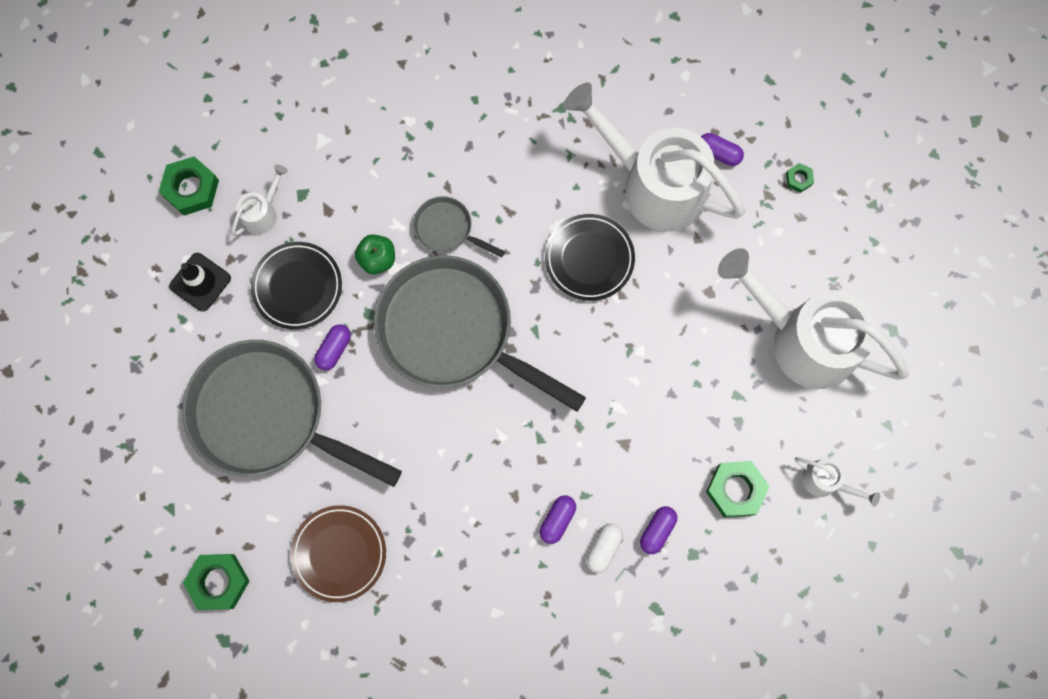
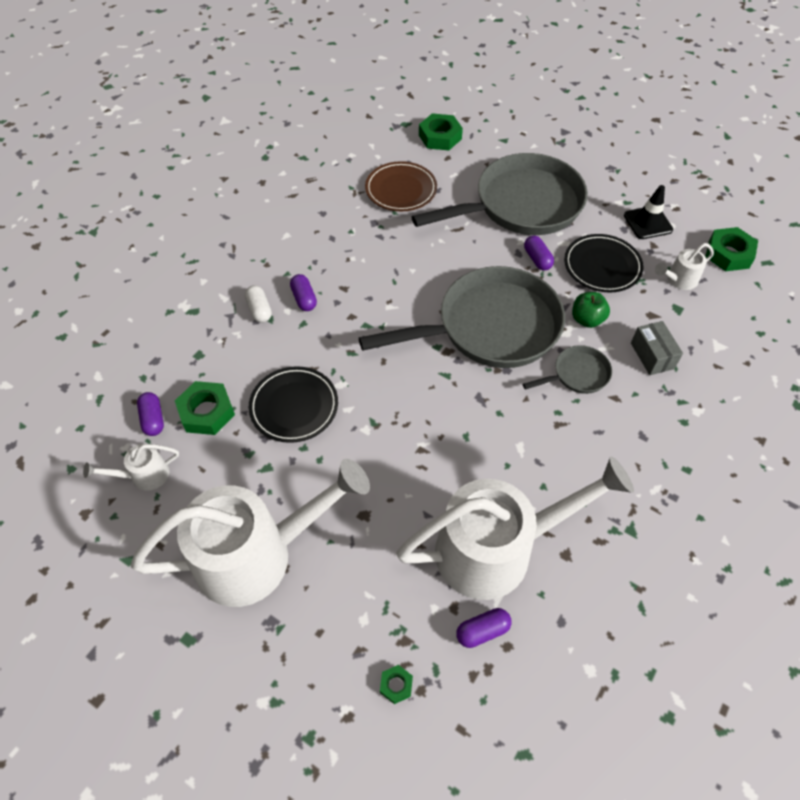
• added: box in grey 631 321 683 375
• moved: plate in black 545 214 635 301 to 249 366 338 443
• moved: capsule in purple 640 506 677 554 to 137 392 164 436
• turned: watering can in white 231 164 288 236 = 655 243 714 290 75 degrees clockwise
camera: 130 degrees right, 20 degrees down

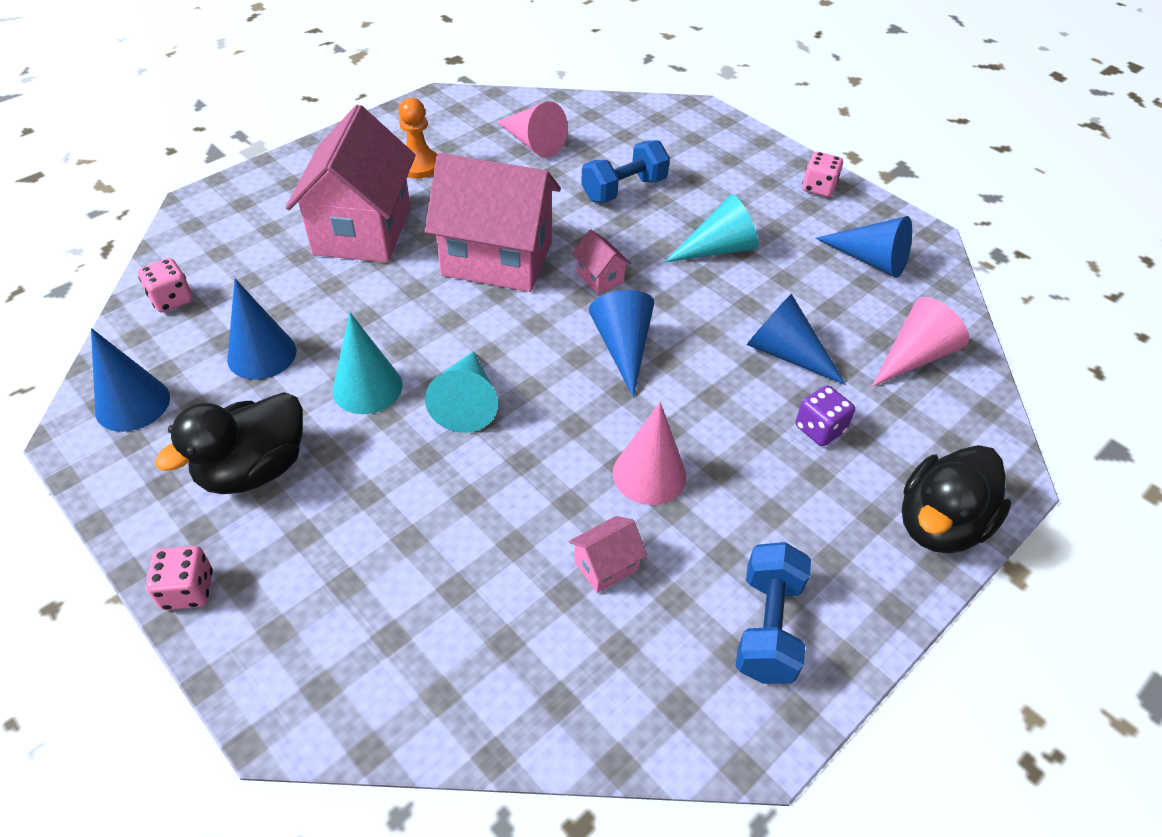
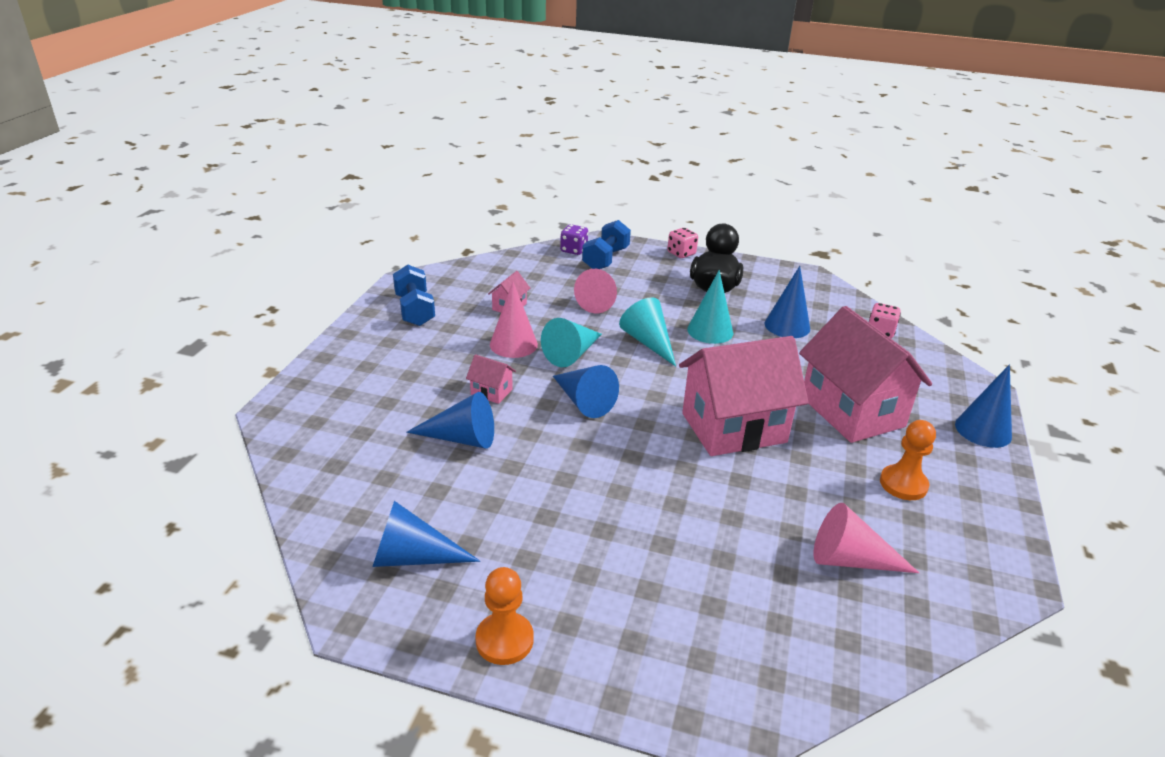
• removed: duck in black 902 445 1011 554
• moved: cone in blue 91 328 170 432 to 955 364 1012 448
• moved: house in pink 572 230 631 294 to 466 354 516 404
• moved: dumbbell in blue 581 140 670 203 to 582 220 631 269
• moved: cone in turquoise 664 194 758 262 to 541 318 602 367
• moved: dice in purple 795 385 855 446 to 560 224 588 255
• moved: cone in pink 872 297 969 387 to 574 269 617 313
• replaced: dice in pink 802 152 843 197 to pawn in orange 476 567 534 665
camera: 150 degrees right, 15 degrees down

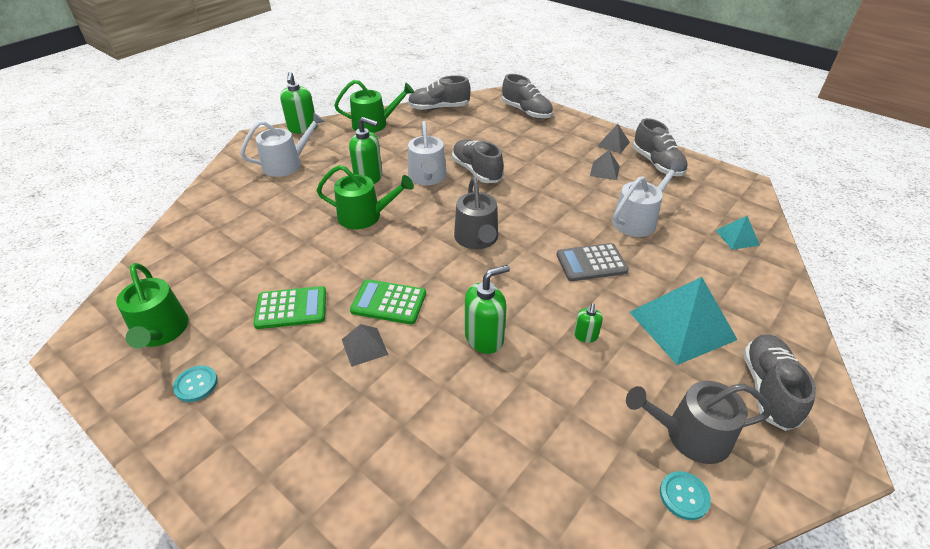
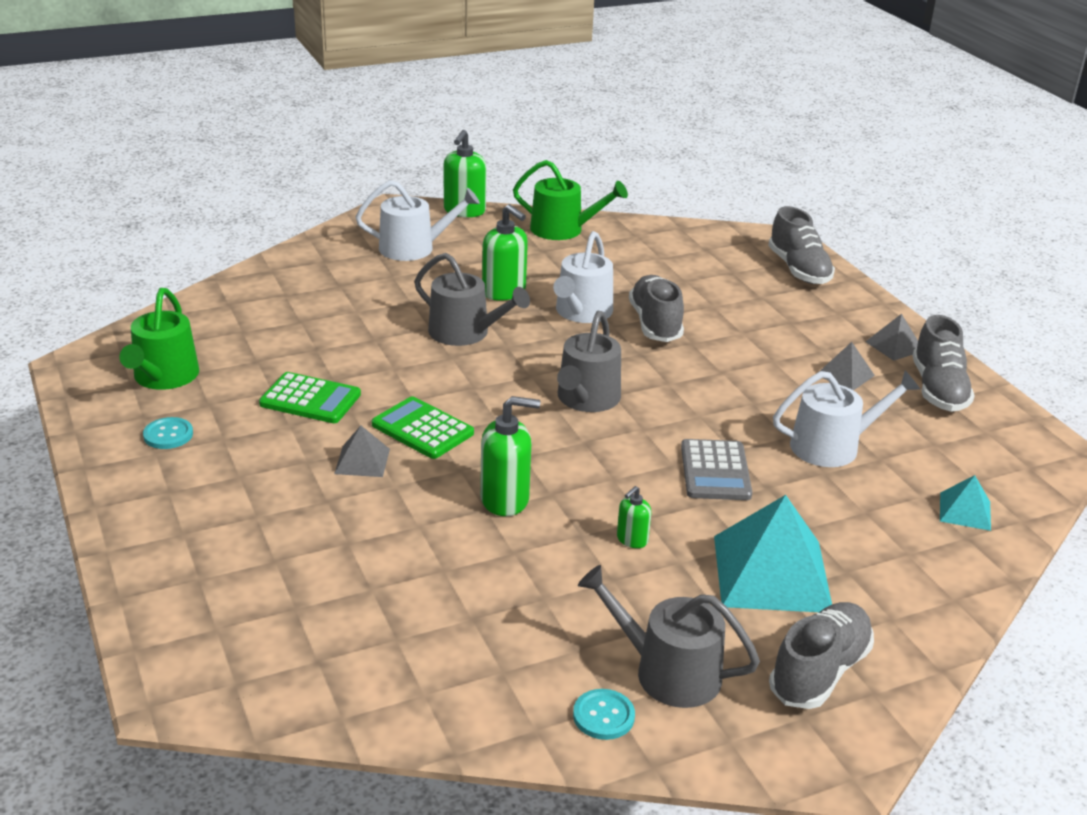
• removed: shoe in grey 408 75 471 111
• recoloured: watering can in green 316 165 414 229 to watering can in grey 414 253 530 346
• turned: calculator in grey 556 243 629 281 = 681 439 752 500 105 degrees counterclockwise
camera: 25 degrees right, 10 degrees down

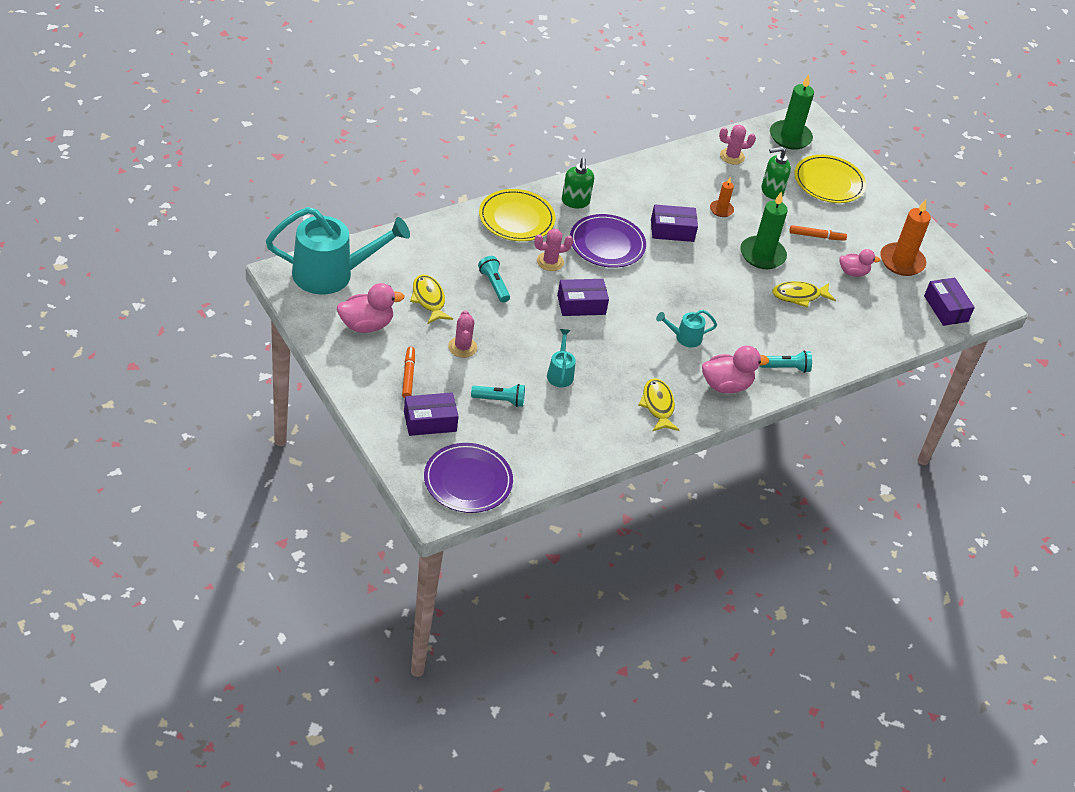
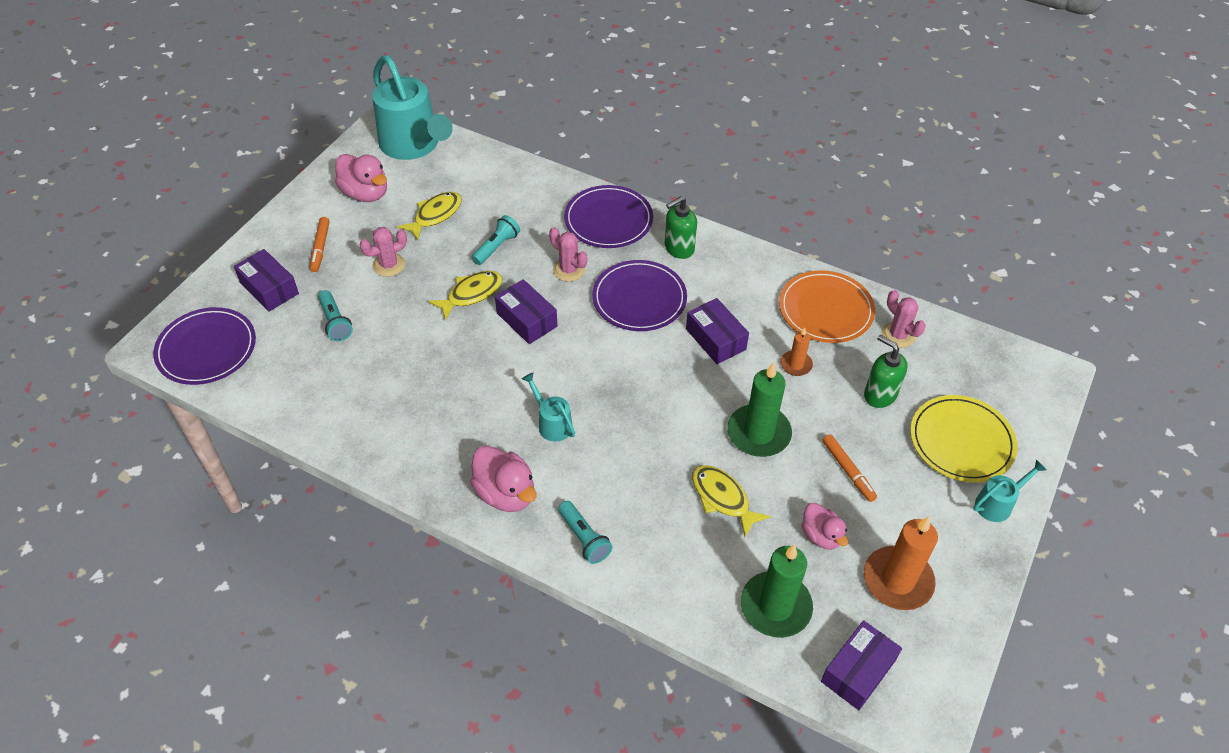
• added: plate in orange 779 270 875 343
• moved: watering can in turquoise 547 329 576 387 to 973 459 1047 522
• moved: fish in yellow 638 378 679 432 to 428 271 502 321
• moved: candle in green 770 74 814 150 to 741 544 813 638
• recoloured: plate in yellow 479 189 555 241 to plate in purple 564 185 653 248
• turned: marker in orange 402 347 415 398 = 310 217 330 272 120 degrees clockwise
camera: 65 degrees right, 5 degrees up

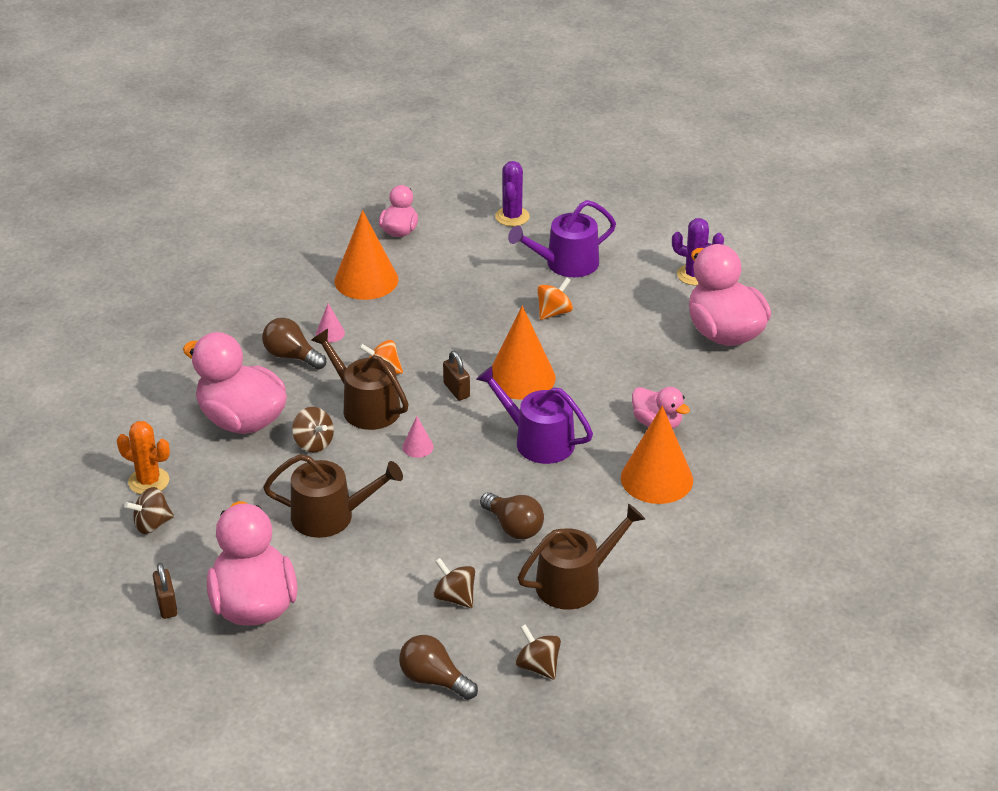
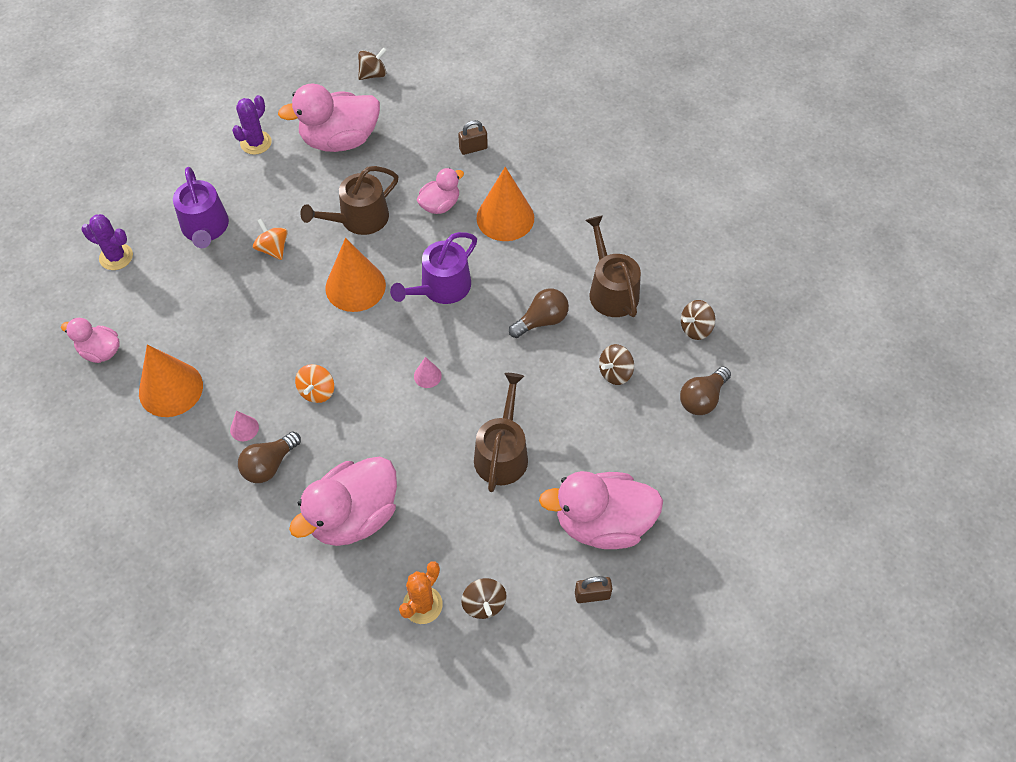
• moved: spinning top in brown 292 407 334 452 to 358 47 387 80
• moved: watering can in brown 311 329 409 430 to 300 166 398 235
• moved: padlock in brown 443 351 470 400 to 458 120 488 155
camera: 80 degrees left, 20 degrees up

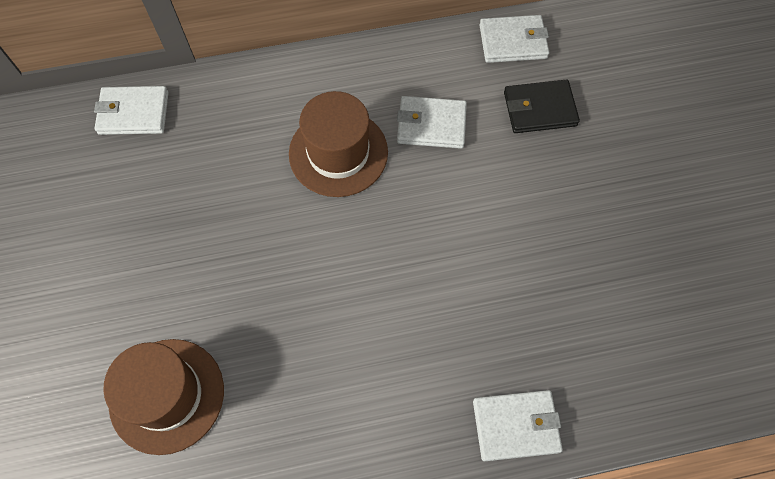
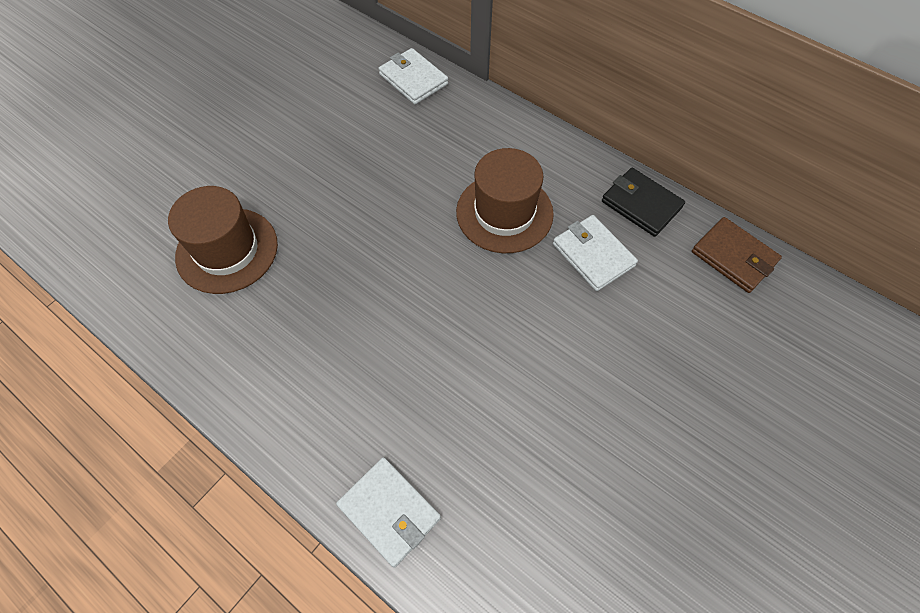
• moved: wallet in black 504 79 580 133 to 602 167 685 237
• recoloured: wallet in white 479 15 549 63 to wallet in brown 692 217 782 293
camera: 50 degrees right, 5 degrees down

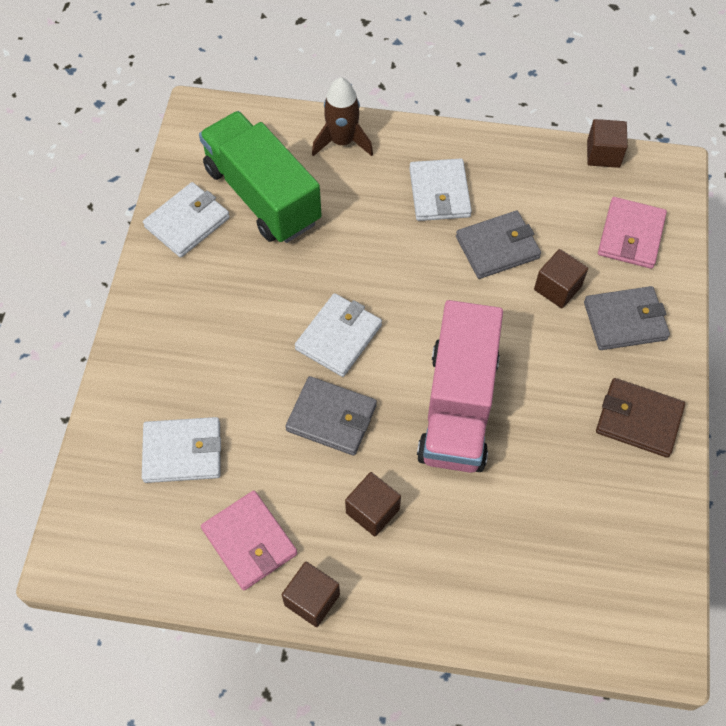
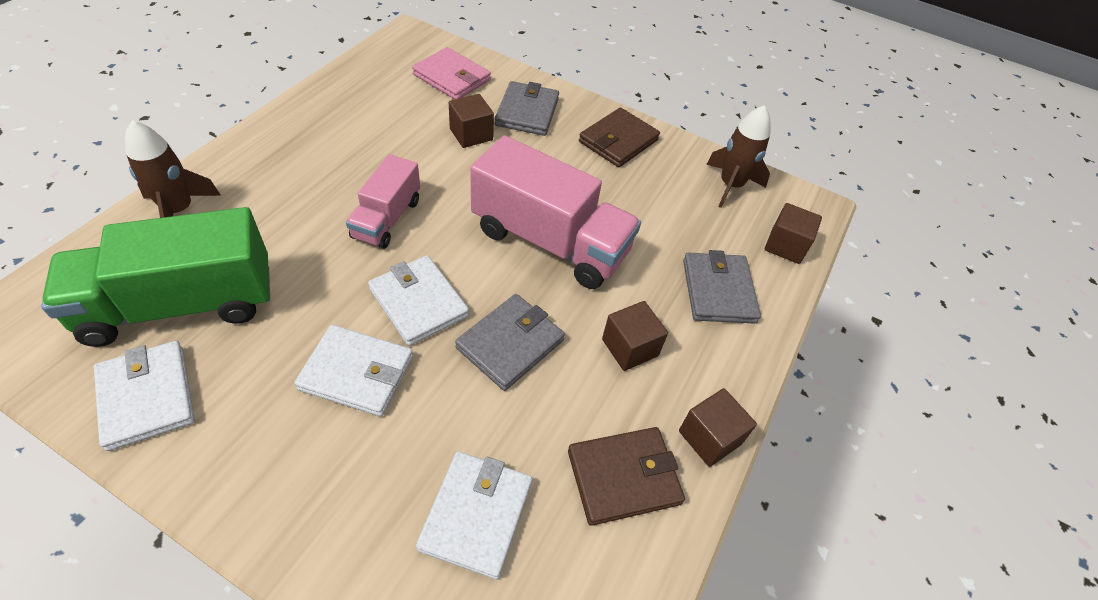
• added: truck in pink 346 154 420 249
• added: rocket in brown 706 105 771 208
• moved: wallet in white 409 158 472 221 to 294 325 413 417
• moved: wallet in grey 456 211 541 279 to 683 250 761 324
• moved: cube in brown 587 119 628 168 to 765 203 822 264
• recoloured: wallet in pink 201 491 297 590 to wallet in brown 568 427 685 526
camera: 75 degrees left, 10 degrees down

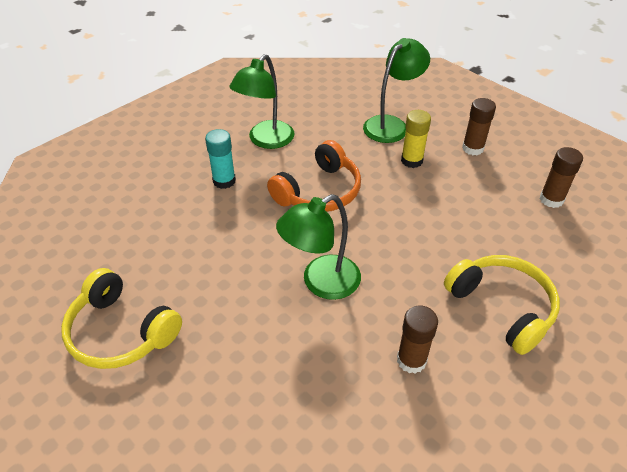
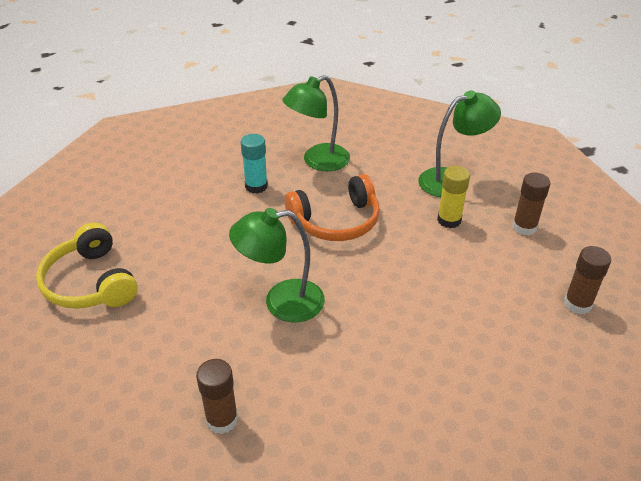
• removed: headphones in yellow 444 255 560 355
• moved: glue stick in brown 397 306 438 374 to 196 359 238 434
camera: 25 degrees right, 5 degrees down

